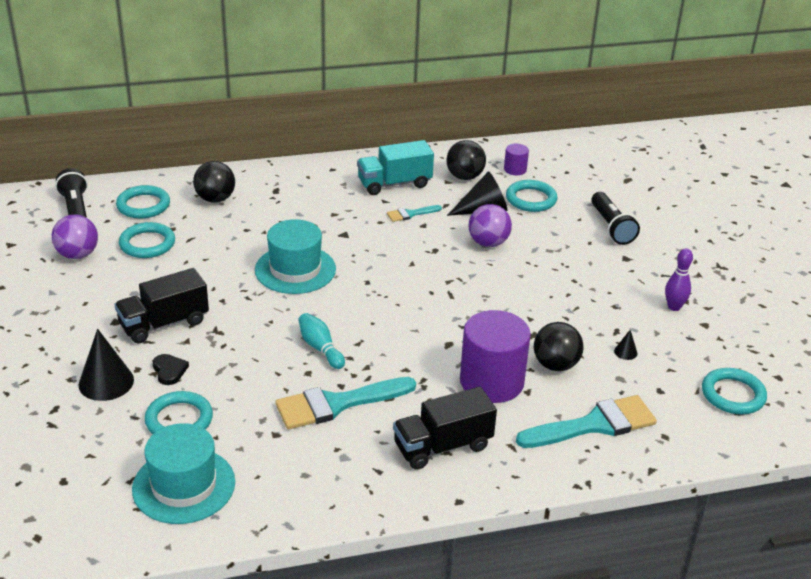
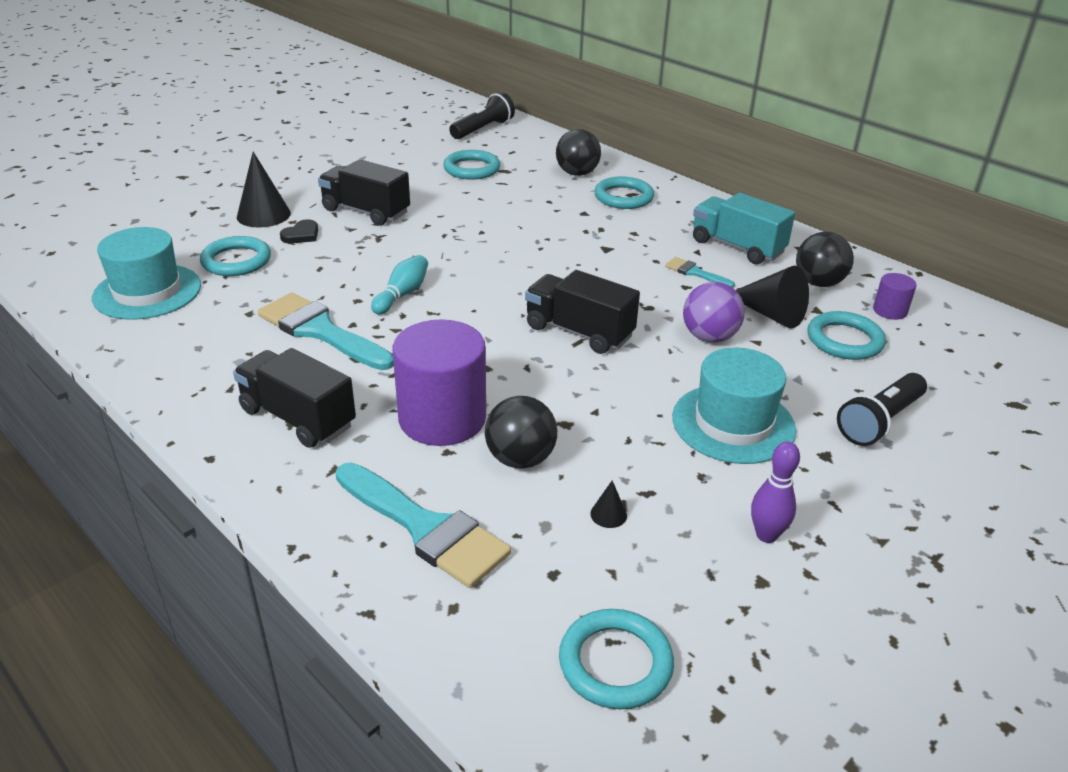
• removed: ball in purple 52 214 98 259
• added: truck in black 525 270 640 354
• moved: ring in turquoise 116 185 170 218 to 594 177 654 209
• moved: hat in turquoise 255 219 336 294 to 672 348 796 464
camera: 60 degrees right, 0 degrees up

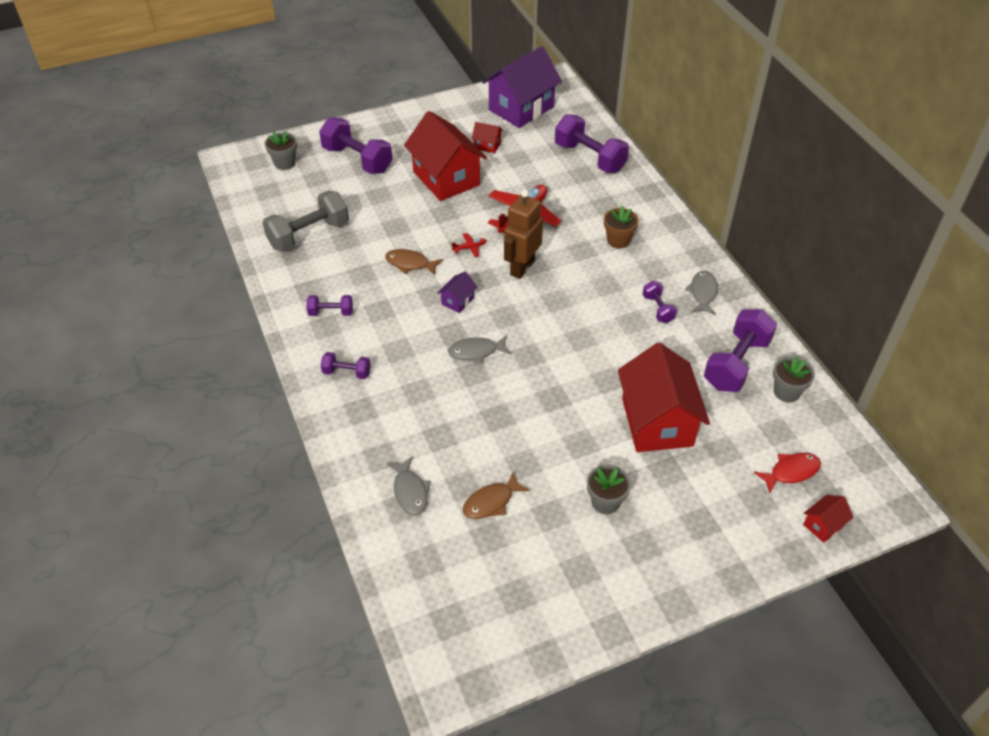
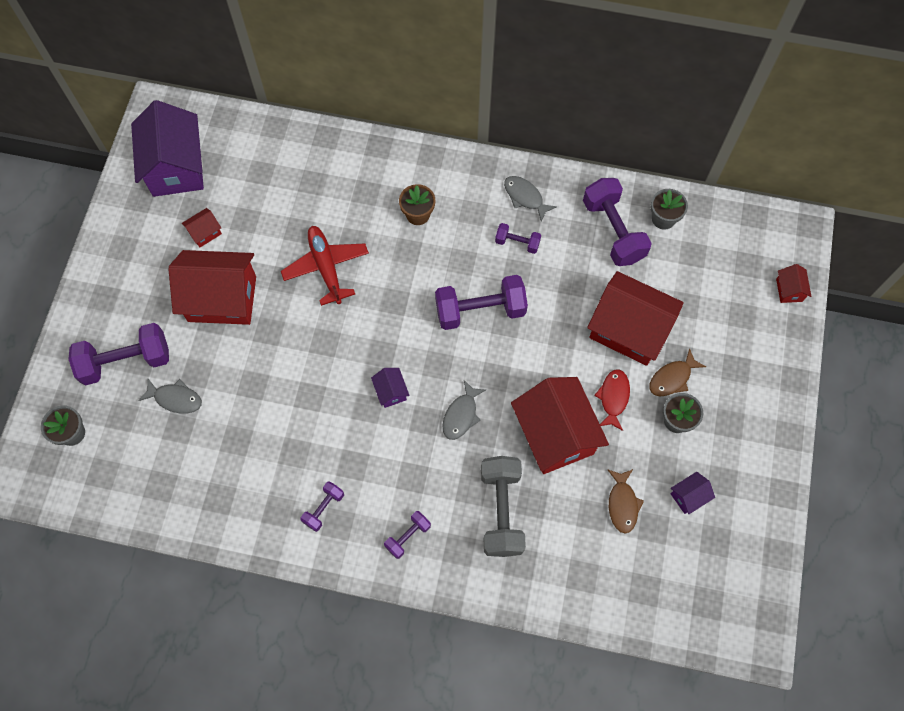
• removed: plane in red 451 233 487 257
• removed: robot in brown 504 190 543 279
• added: house in red 511 377 609 474
• added: house in purple 671 472 715 514
• moved: dumbbell in grey 262 190 349 252 to 481 456 526 557
• moved: fish in brown 385 249 443 275 to 649 348 706 397
• moved: fish in grey 386 456 431 515 to 138 379 202 413
• moved: dumbbell in purple 555 114 629 173 to 435 275 528 330
• moved: fish in red 754 453 821 493 to 594 369 630 431
camera: 55 degrees left, 20 degrees up

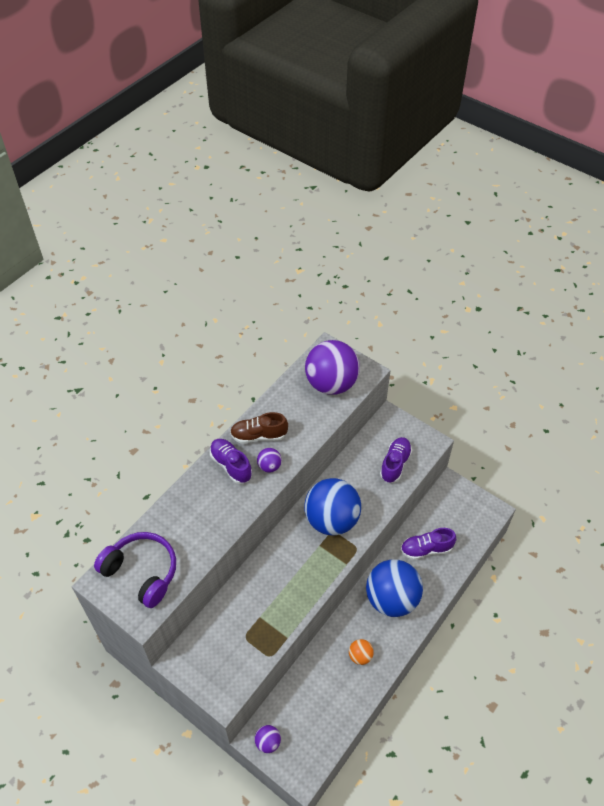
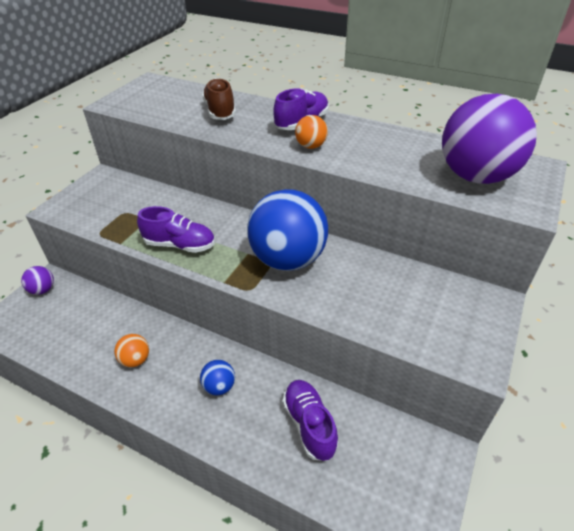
• removed: headphones in purple 94 532 176 608
• moved: shoe in brown 230 412 288 443 to 202 78 236 120
• moved: shoe in purple 380 437 412 483 to 137 206 215 253
• recoloured: ball in purple 257 448 282 472 to ball in orange 295 115 328 149
• resized: ball in blue 366 560 423 617 = 200 360 235 395 x0.43
camera: 80 degrees right, 10 degrees down

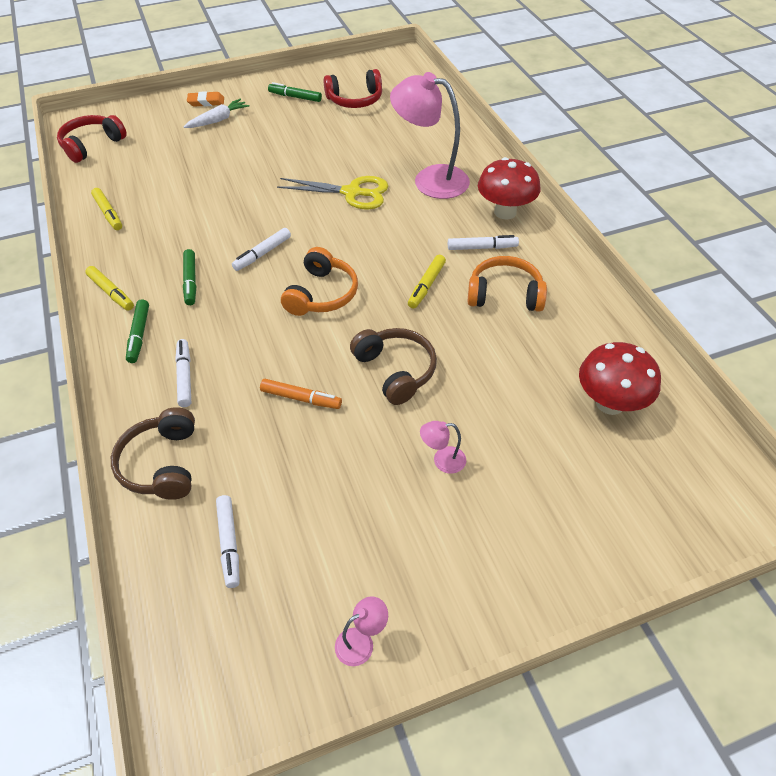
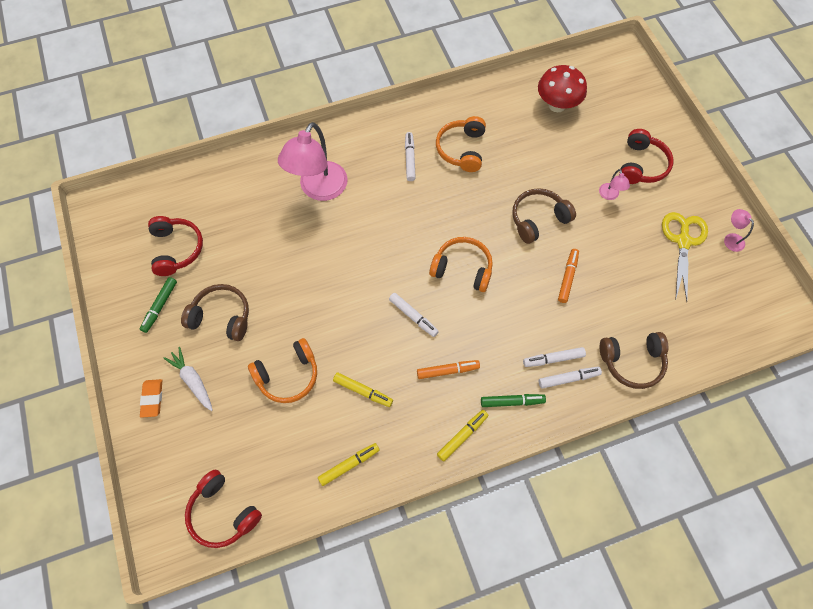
• removed: mushroom in red 478 157 541 219
• added: headphones in brown 181 284 249 341
• added: headphones in orange 248 338 317 403
• added: headphones in red 619 129 674 184
• moved: marker in white 216 495 240 588 to 539 367 602 389
• moved: scissors in yellow 277 176 388 209 to 662 212 708 301
• moved: marker in yellow 408 255 446 309 to 333 373 393 407
• recoloured: marker in green 183 249 196 305 to marker in orange 417 360 480 379
camera: 90 degrees left, 15 degrees up

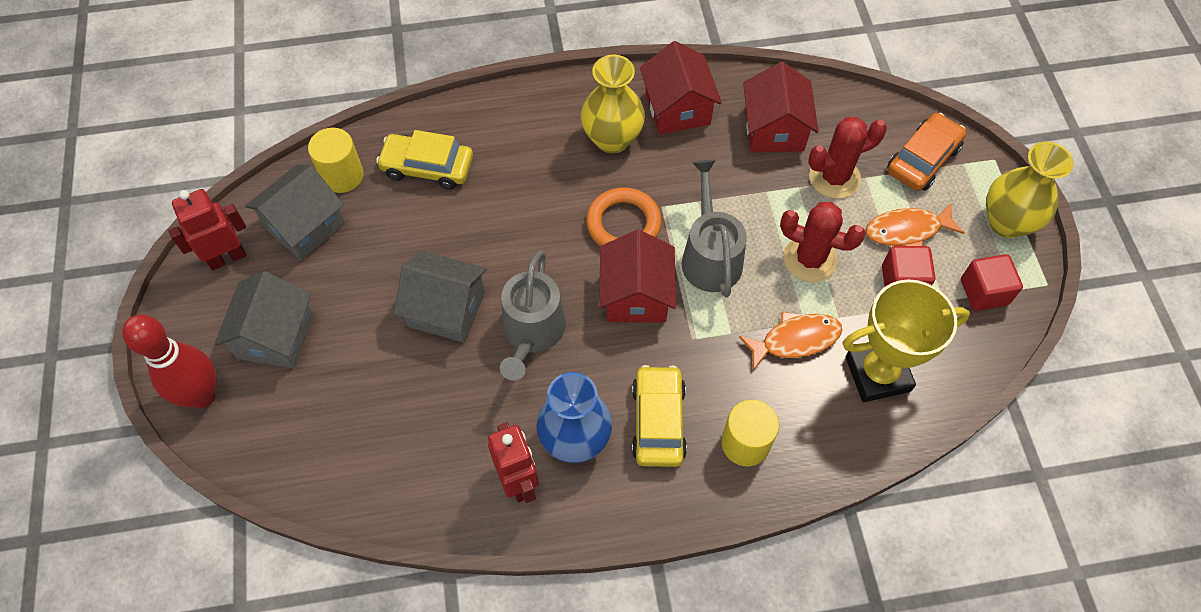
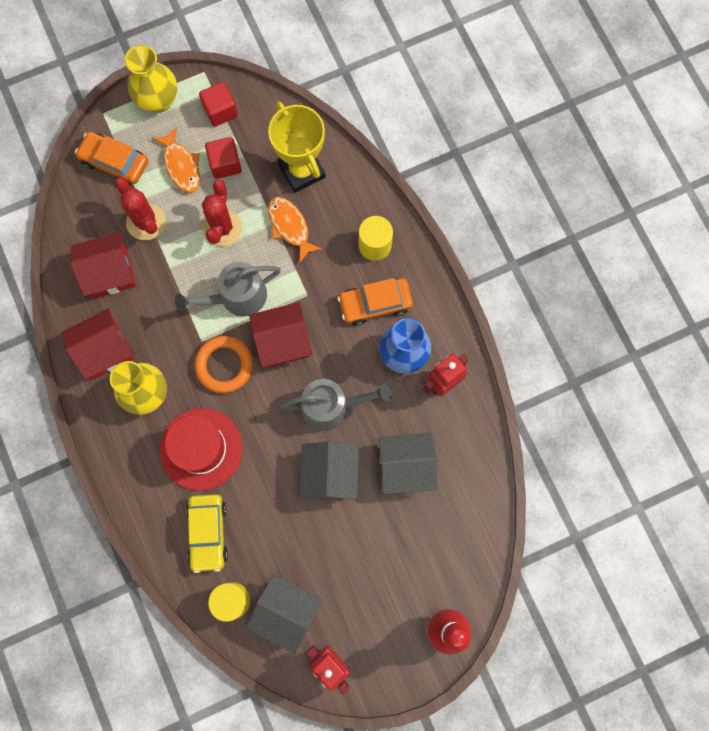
• added: hat in red 160 408 243 491
• moved: house in grey 215 271 313 369 to 378 433 437 495
• recoloured: car in yellow 632 365 687 467 to car in orange 337 278 413 326
camera: 105 degrees left, 15 degrees up

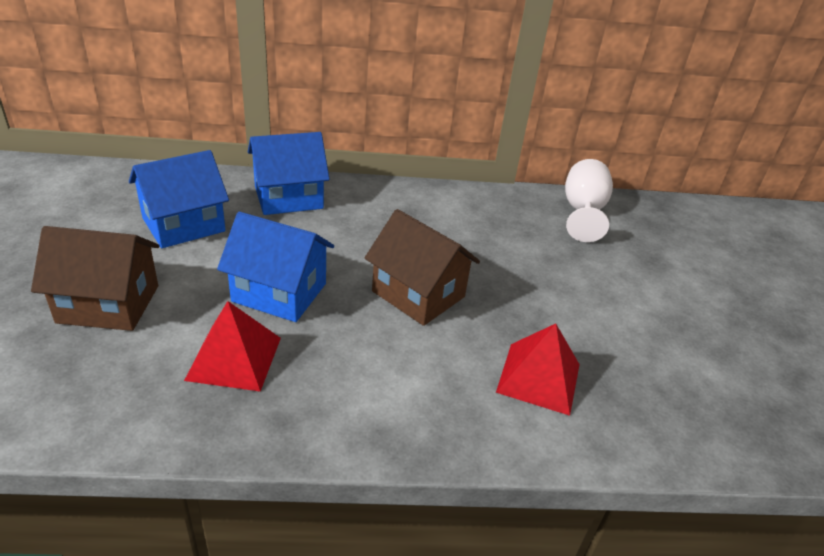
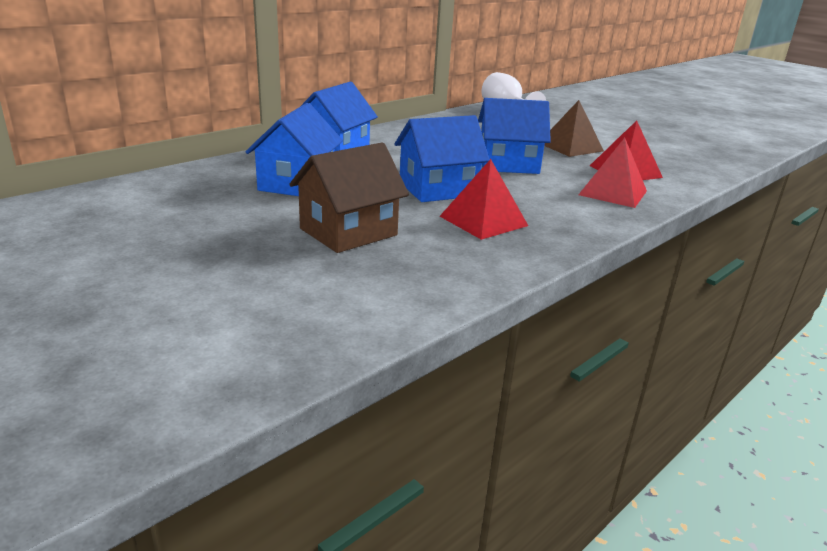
• added: pyramid in brown 544 100 604 157
• added: pyramid in red 578 138 647 208
• recoloured: house in brown 365 209 480 326 to house in blue 478 98 551 174
camera: 40 degrees left, 10 degrees down

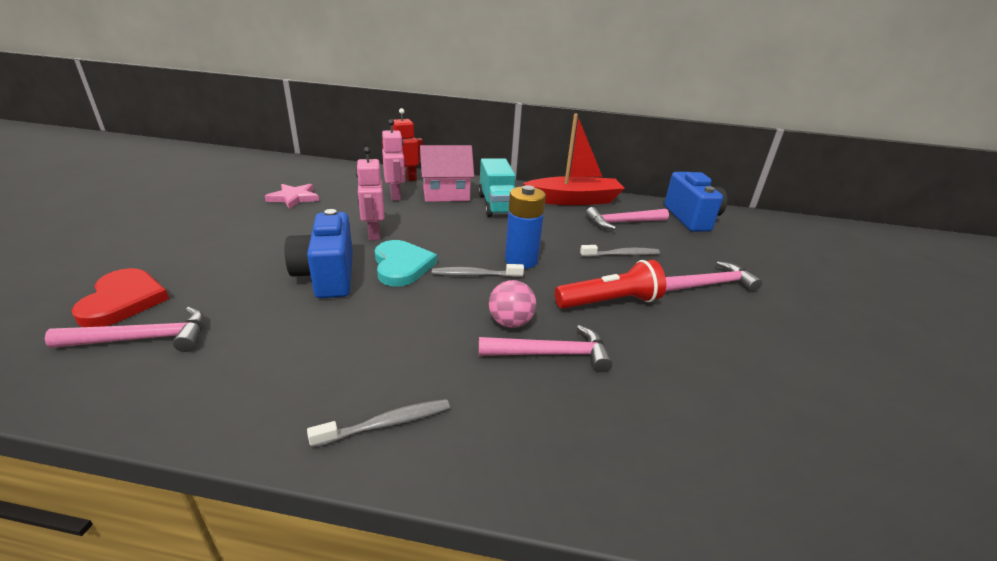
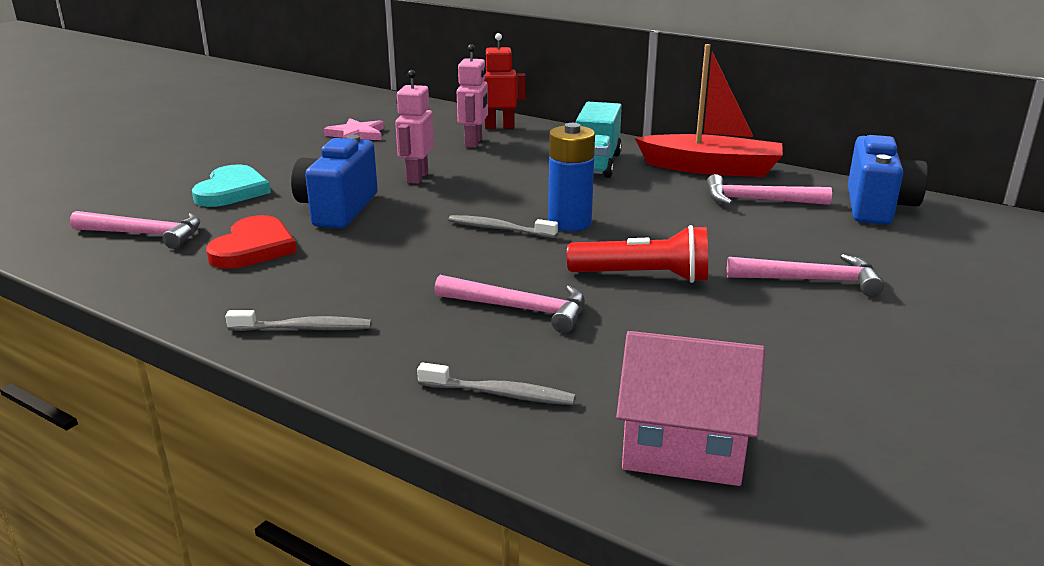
• removed: ball in pink 489 280 536 328
• moved: heart in red 71 268 169 327 to 206 215 297 269
• moved: heart in turquoise 375 240 437 286 to 192 165 271 207
• moved: house in pink 420 145 474 202 to 616 331 765 486
• moved: toothbrush in grey 580 245 660 257 to 417 362 576 405
camera: 25 degrees right, 5 degrees down

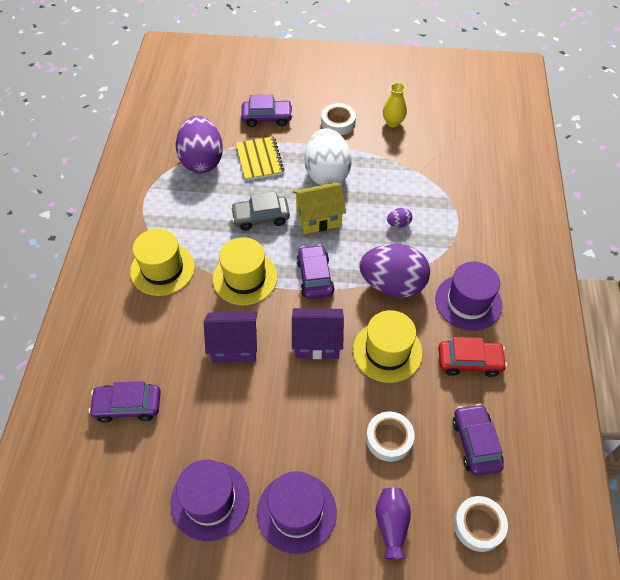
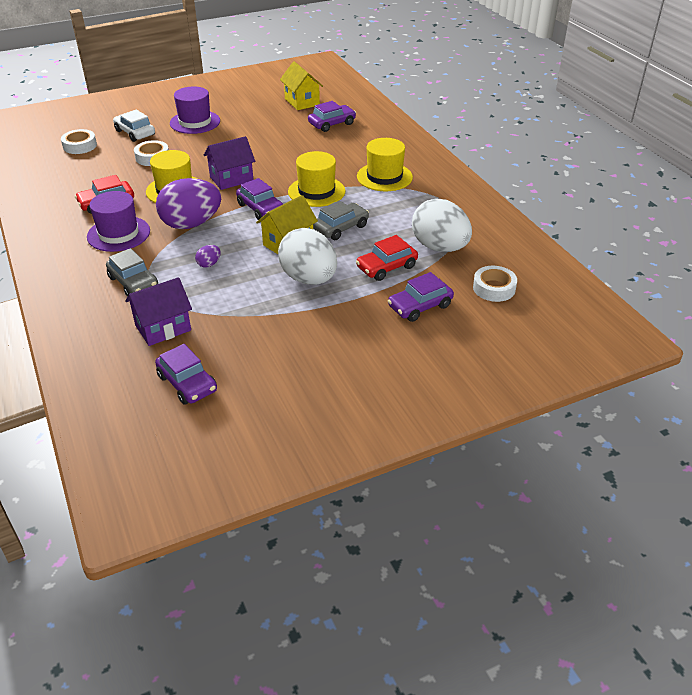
• removed: hat in purple 170 459 250 541
• removed: vase in yellow 383 83 407 127
• added: car in grey 106 248 158 297
• added: house in yellow 280 61 323 110
• moved: house in purple 204 311 258 363 to 125 277 192 346
• moved: tape in white 321 103 356 135 to 473 266 517 302
• moved: car in purple 452 404 504 476 to 155 344 217 405
• replaced: notebook in yellow 236 136 285 181 to car in red 356 235 418 281
• replaced: vase in purple 375 488 411 559 to car in white 113 109 155 142
• recoloured: egg in purple 176 116 223 173 to egg in white 412 198 472 252
camera: 150 degrees right, 15 degrees down

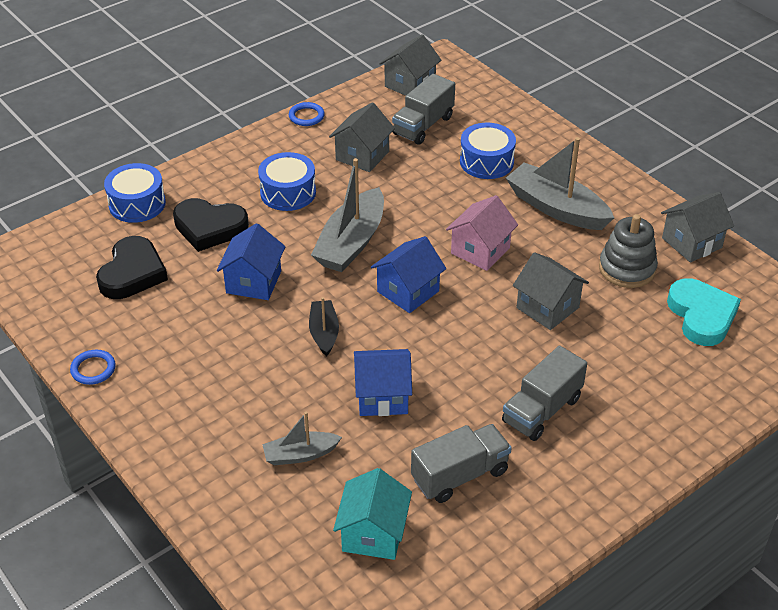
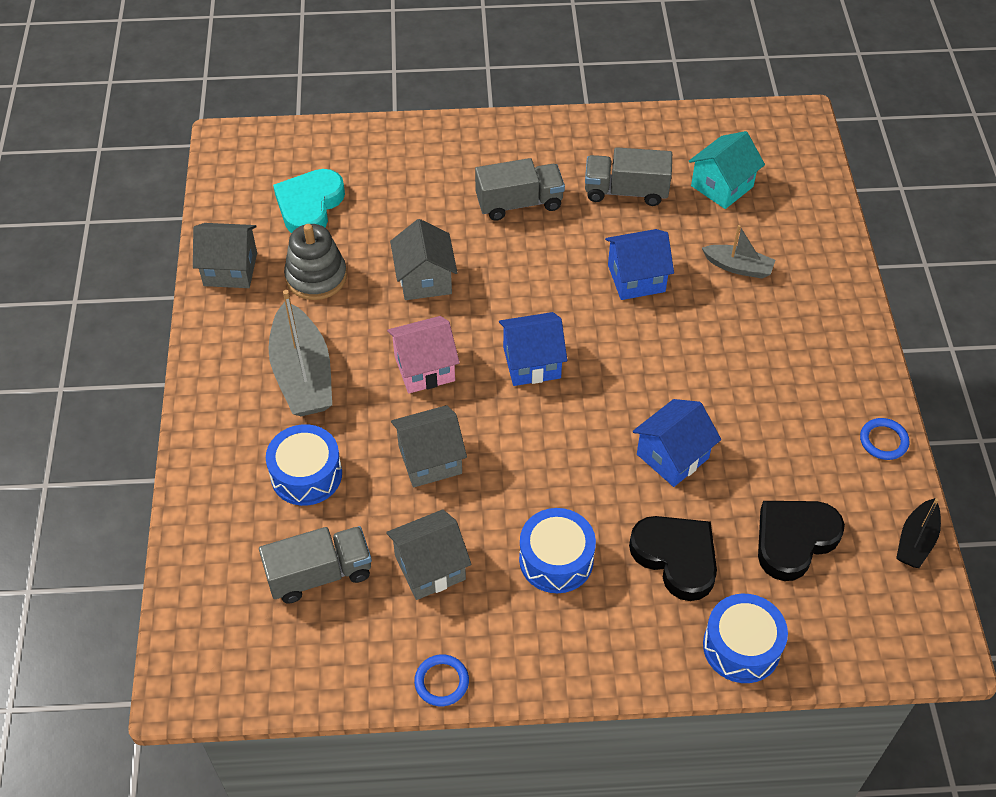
• removed: boat in grey 311 158 384 272
• moved: boat in black 309 297 339 357 to 896 498 941 568
• moved: house in grey 379 34 441 96 to 391 405 467 487
• turned: house in blue 354 349 412 416 = 605 229 674 300 45 degrees counterclockwise
camera: 145 degrees left, 10 degrees up

